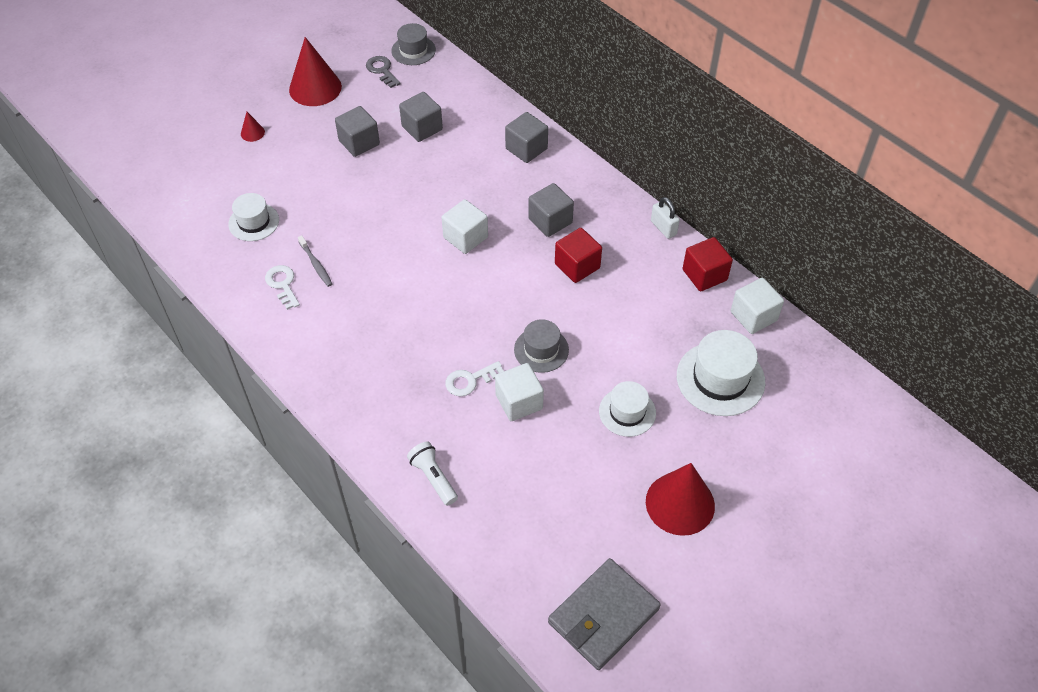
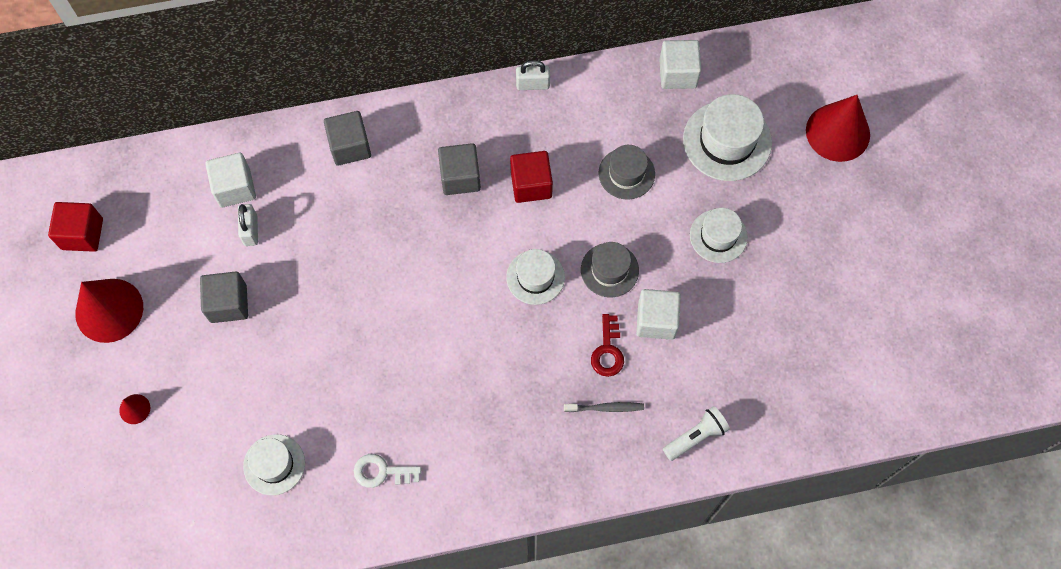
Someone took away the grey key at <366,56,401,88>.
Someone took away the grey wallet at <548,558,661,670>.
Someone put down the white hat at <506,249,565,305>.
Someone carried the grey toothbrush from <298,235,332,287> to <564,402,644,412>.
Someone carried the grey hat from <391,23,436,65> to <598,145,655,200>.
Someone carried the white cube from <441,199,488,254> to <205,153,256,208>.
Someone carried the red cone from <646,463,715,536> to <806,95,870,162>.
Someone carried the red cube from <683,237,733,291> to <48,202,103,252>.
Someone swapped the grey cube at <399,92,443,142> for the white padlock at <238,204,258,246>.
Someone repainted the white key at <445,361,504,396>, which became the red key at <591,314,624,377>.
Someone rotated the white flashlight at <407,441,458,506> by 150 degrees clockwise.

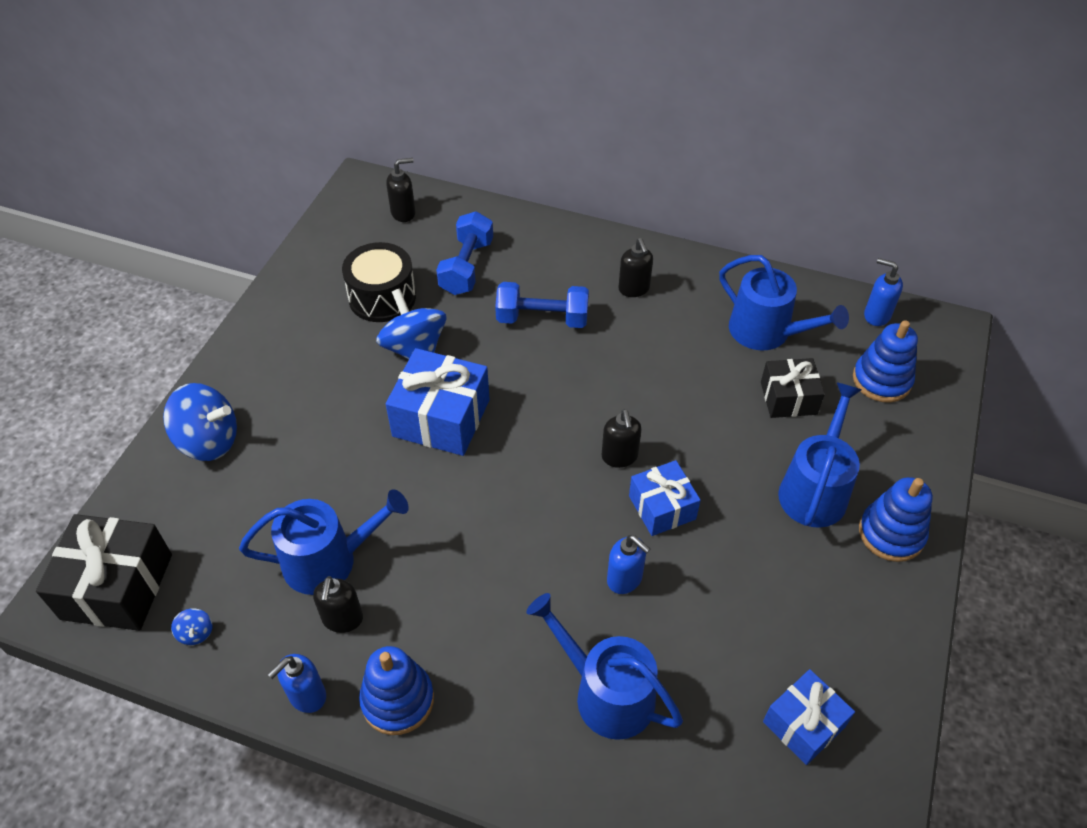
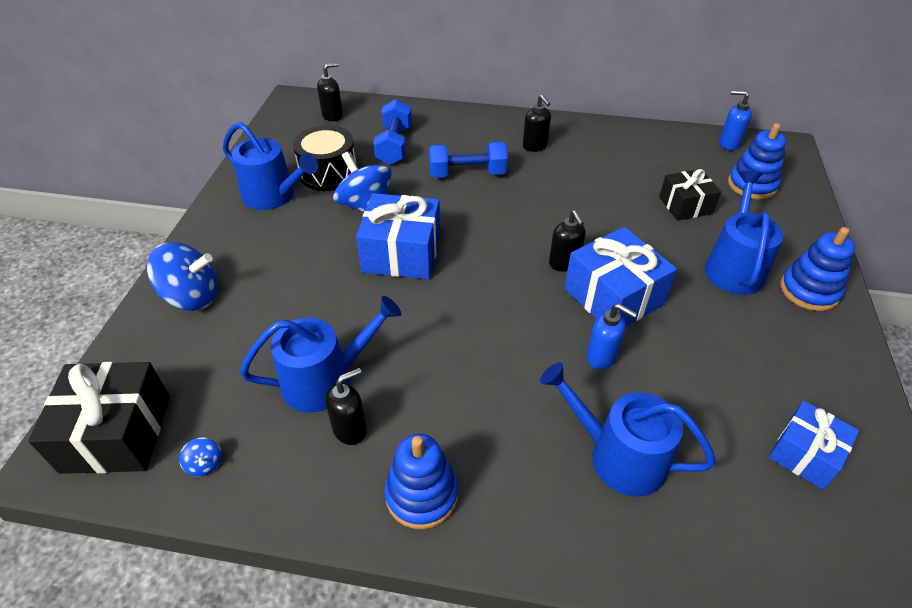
Someone took away the blue soap dispenser at <268,654,326,713>.
Someone carried the blue watering can from <719,255,849,351> to <223,122,318,210>.
Someone rotated the black soap dispenser at <313,576,363,633> by 120 degrees counterclockwise.
Someone scaled the blue gift at <629,460,701,536> by 1.58.

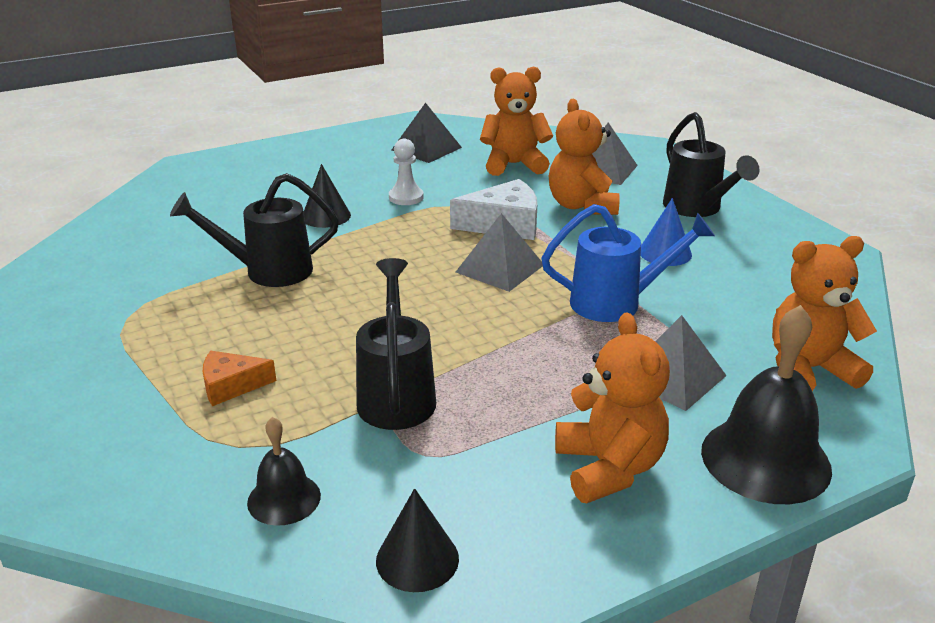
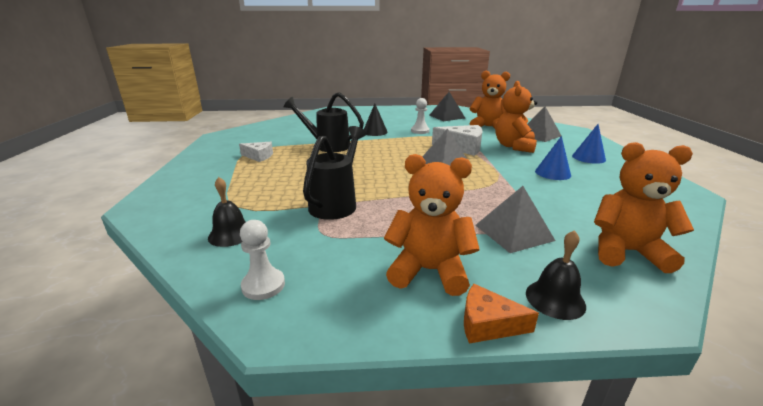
Someone took away the blue watering can at <541,204,715,322>.
Someone put down the white cheese at <239,142,273,162>.
Someone carried the orange cheese from <203,351,276,406> to <464,284,539,344>.
Someone swapped the black cone at <376,488,459,592> for the white pawn at <240,220,285,300>.
Someone swapped the black watering can at <663,112,760,217> for the blue cone at <572,124,606,164>.
Someone rotated the orange teddy bear at <555,312,670,503> by 90 degrees counterclockwise.
Someone scaled the black bell at <701,305,832,504> by 0.55.

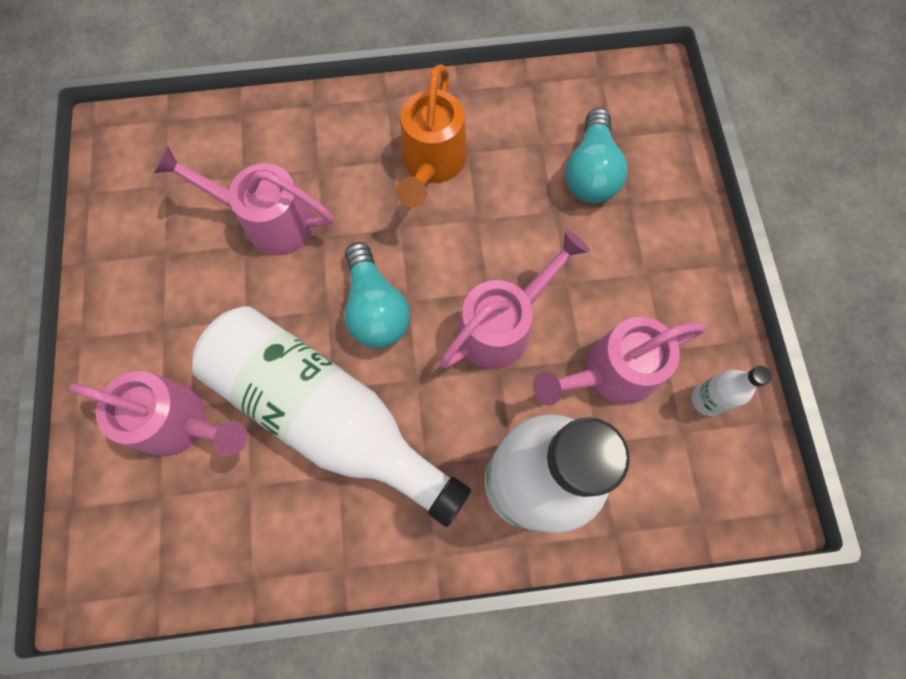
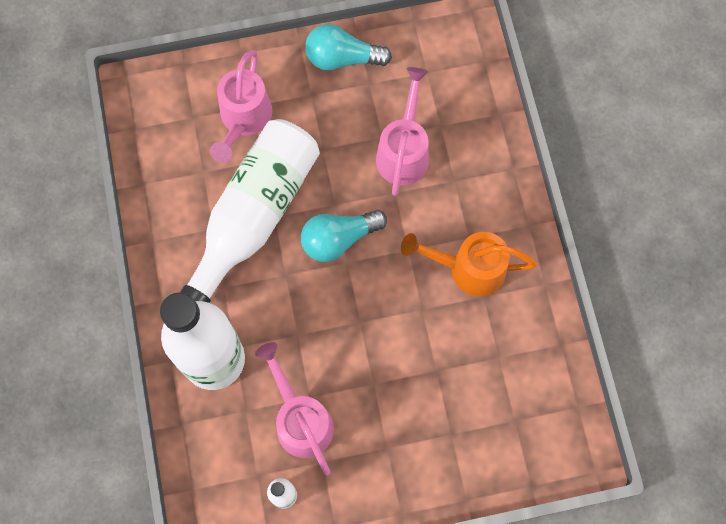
Someone took away the pink watering can at <439,230,590,369>.
Someone carried the turquoise light bulb from <566,108,628,203> to <305,24,392,70>.

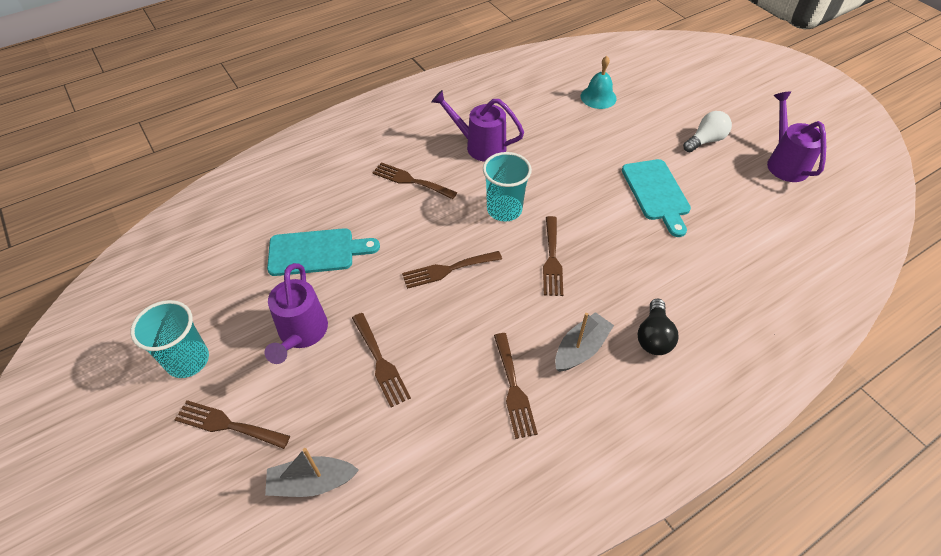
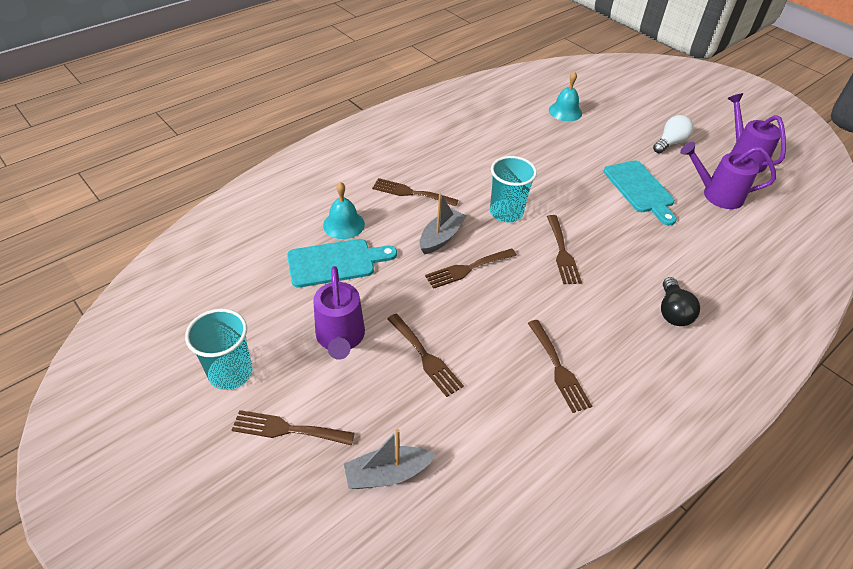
Someone put down the turquoise bell at <323,182,365,239>.
Someone carried the purple watering can from <432,90,524,162> to <680,142,776,209>.
Someone carried the grey boat from <555,312,614,372> to <420,193,467,254>.

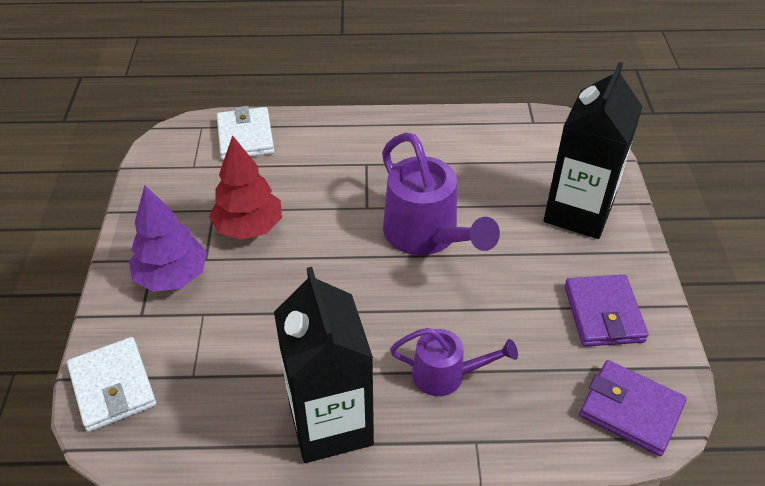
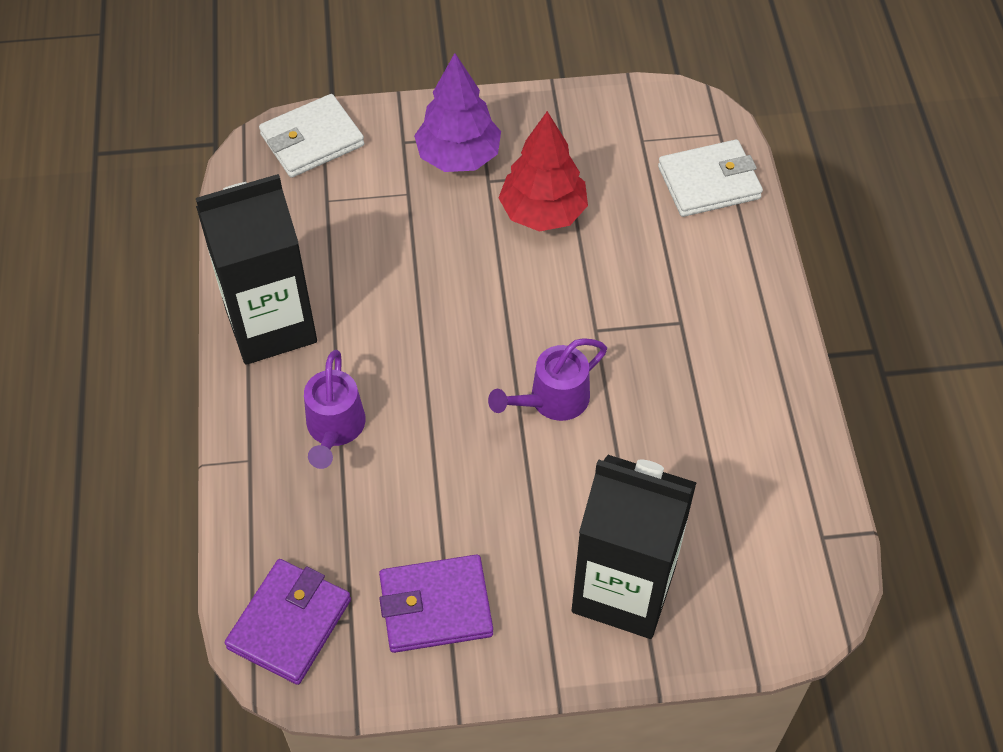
Someone scaled the purple watering can at <382,132,500,255> by 0.59.

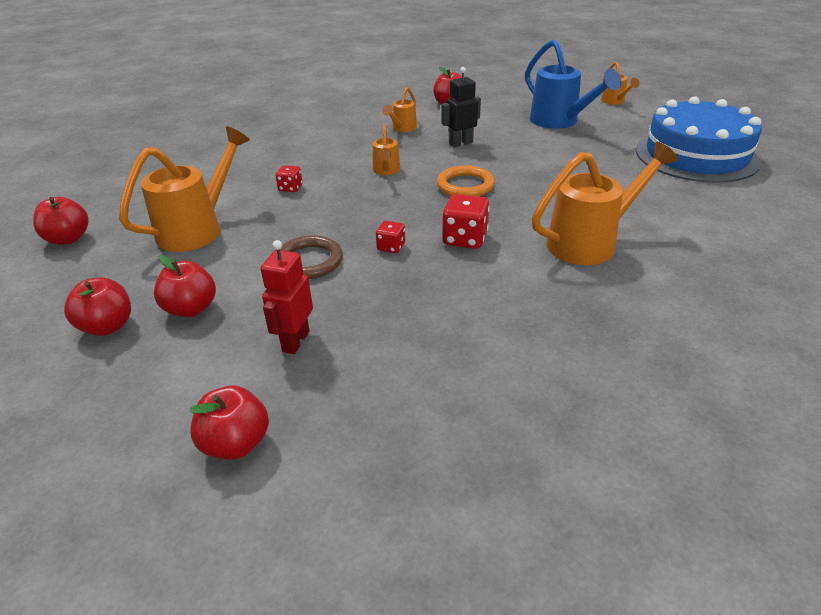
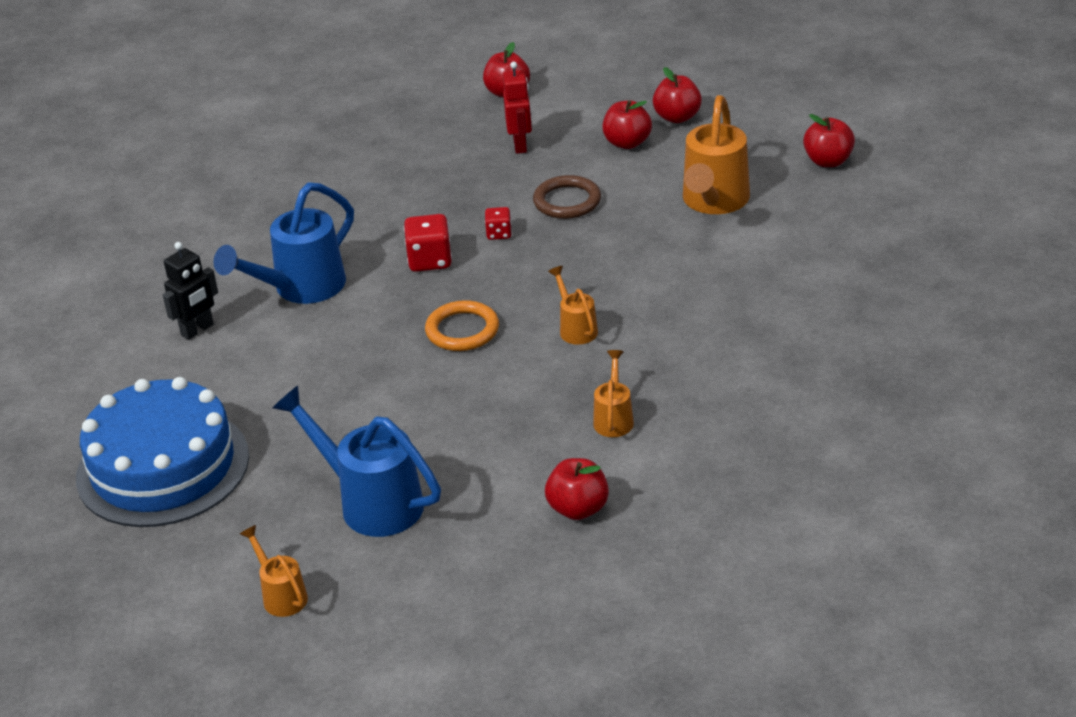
Someone took away the red dice at <275,165,302,192>.
Someone carried the black robot from <441,67,481,147> to <163,242,218,340>.
Someone repainted the orange watering can at <532,142,678,265>, which became the blue watering can at <213,182,354,304>.

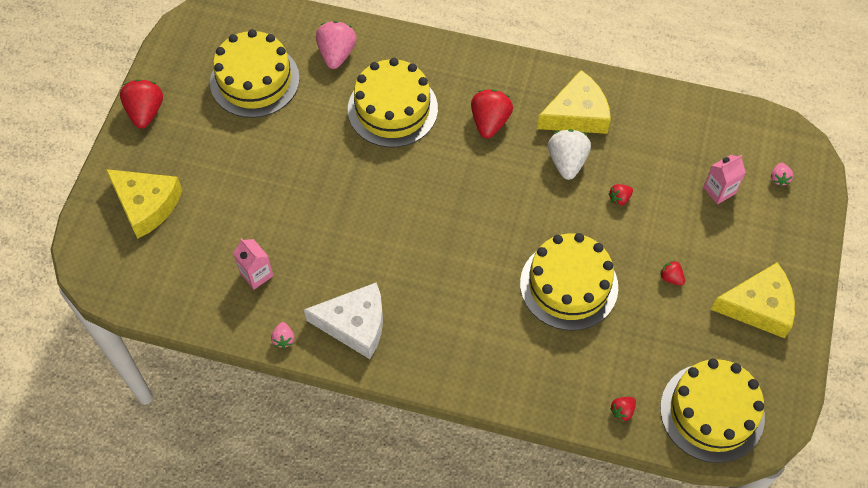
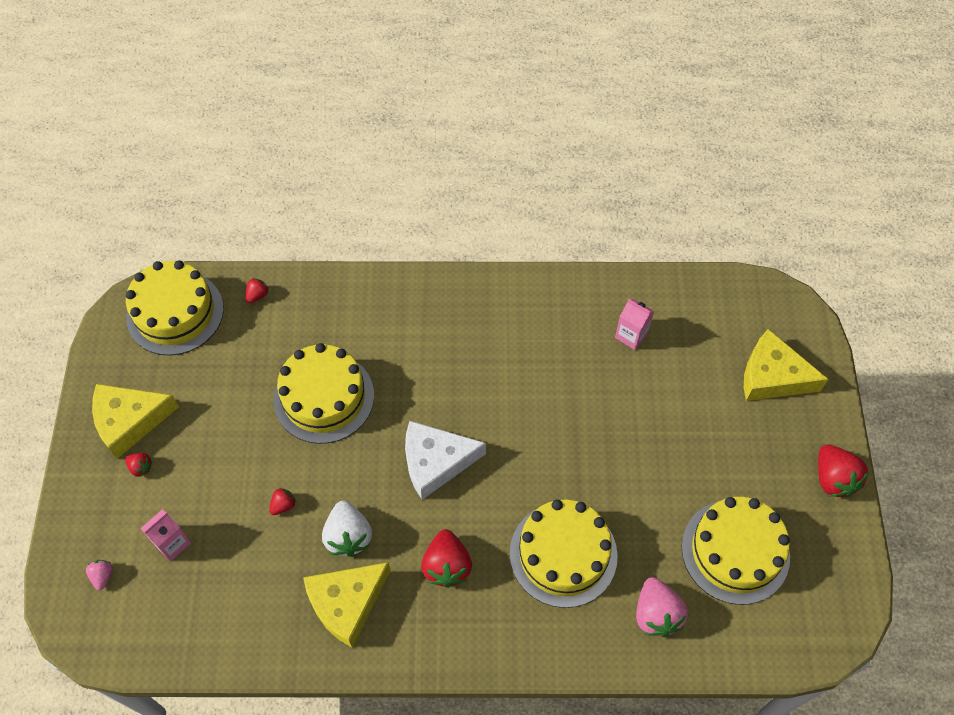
Someone took away the pink strawberry at <271,322,295,348>.
Someone carried the white cheese from <304,282,383,359> to <405,421,486,500>.
Someone carried the red strawberry from <660,260,685,286> to <125,453,152,477>.

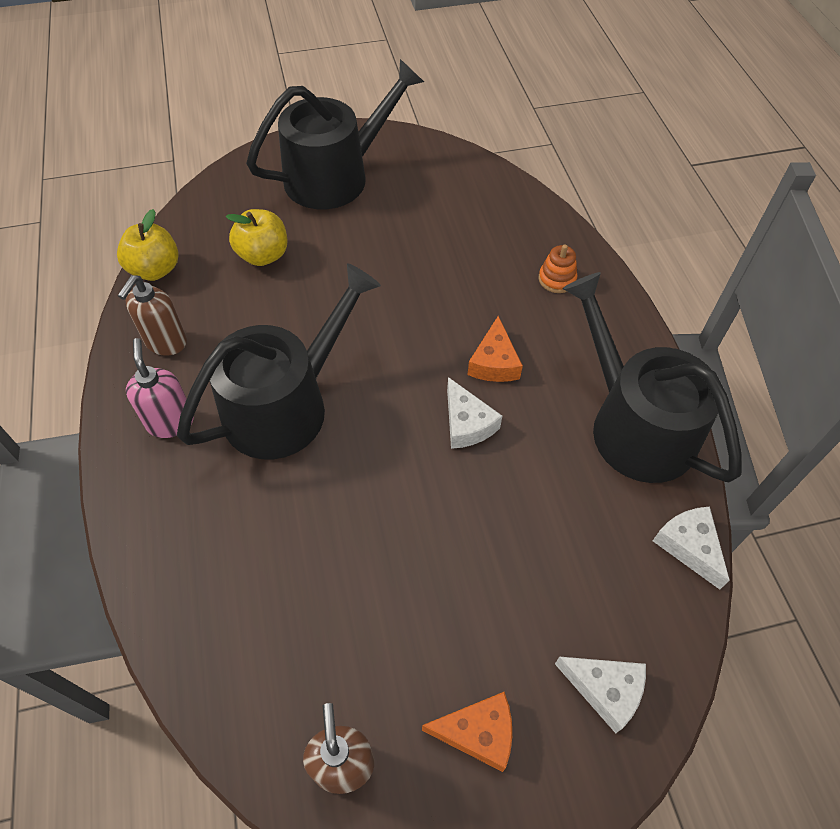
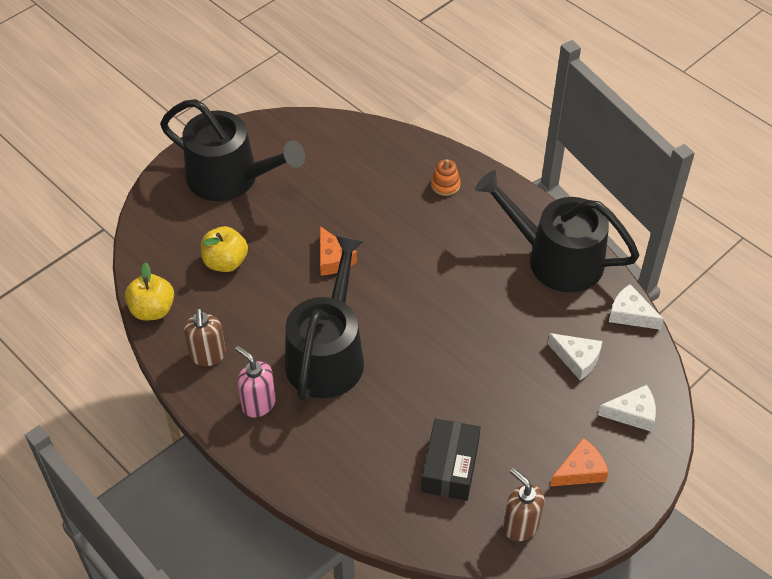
Someone put down the black box at <421,419,480,501>.
Someone carried the white cheese from <447,377,502,449> to <547,333,602,380>.
Someone carried the orange cheese from <468,316,523,382> to <320,226,357,275>.
Someone rotated the black watering can at <246,59,424,209> by 90 degrees clockwise.

